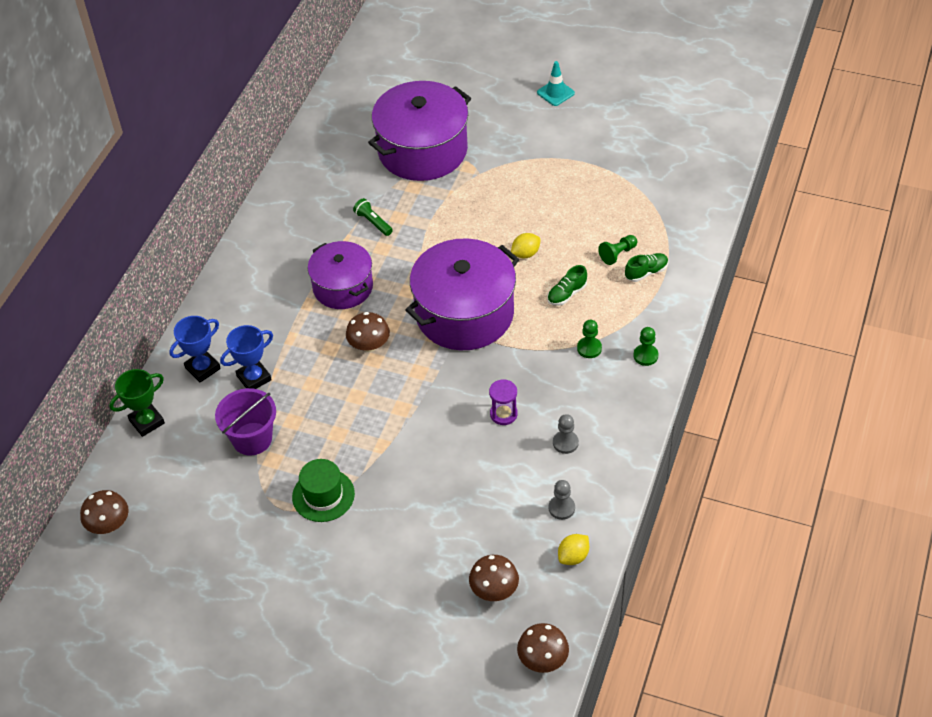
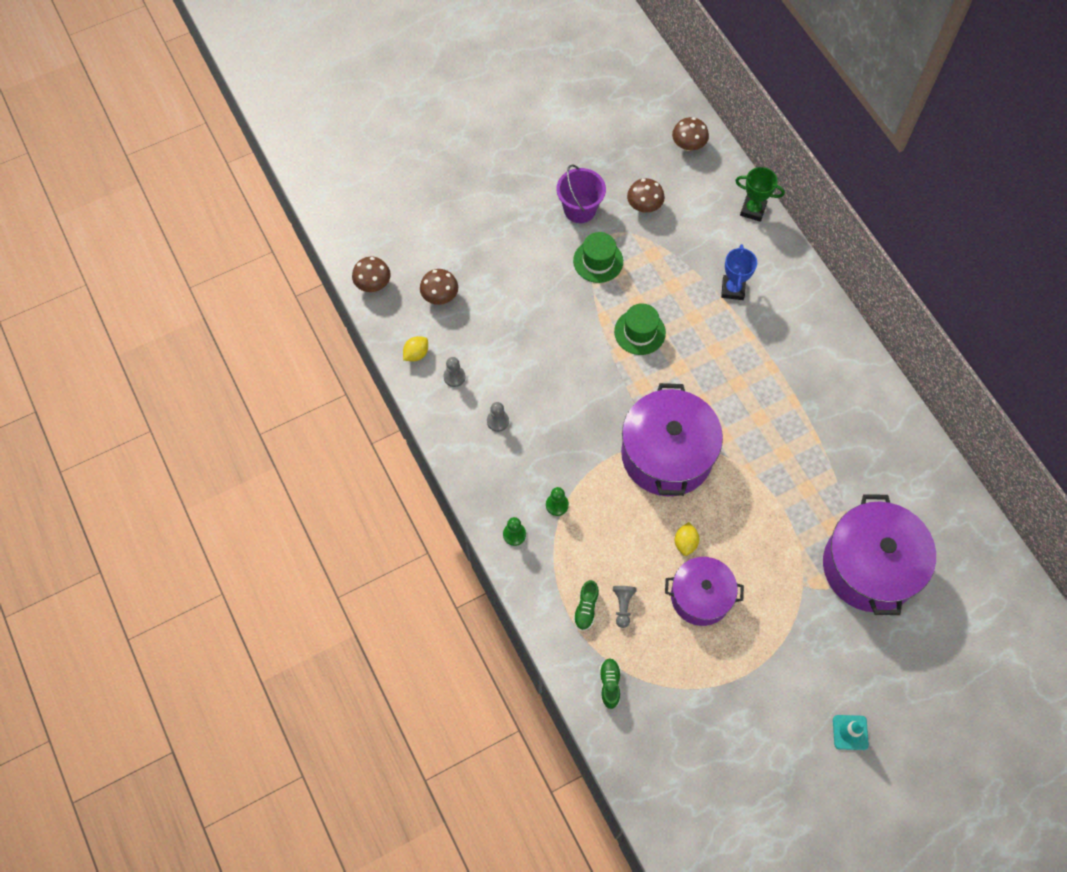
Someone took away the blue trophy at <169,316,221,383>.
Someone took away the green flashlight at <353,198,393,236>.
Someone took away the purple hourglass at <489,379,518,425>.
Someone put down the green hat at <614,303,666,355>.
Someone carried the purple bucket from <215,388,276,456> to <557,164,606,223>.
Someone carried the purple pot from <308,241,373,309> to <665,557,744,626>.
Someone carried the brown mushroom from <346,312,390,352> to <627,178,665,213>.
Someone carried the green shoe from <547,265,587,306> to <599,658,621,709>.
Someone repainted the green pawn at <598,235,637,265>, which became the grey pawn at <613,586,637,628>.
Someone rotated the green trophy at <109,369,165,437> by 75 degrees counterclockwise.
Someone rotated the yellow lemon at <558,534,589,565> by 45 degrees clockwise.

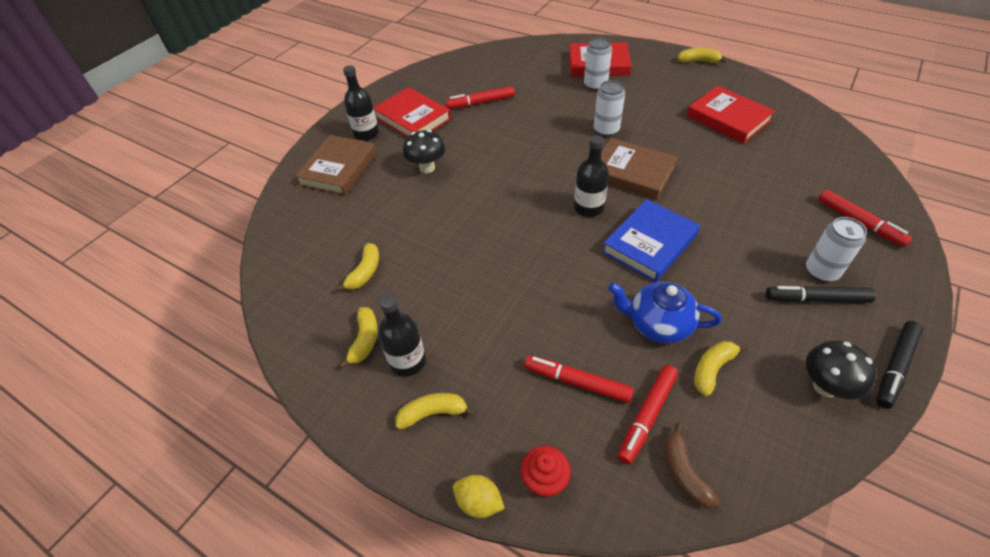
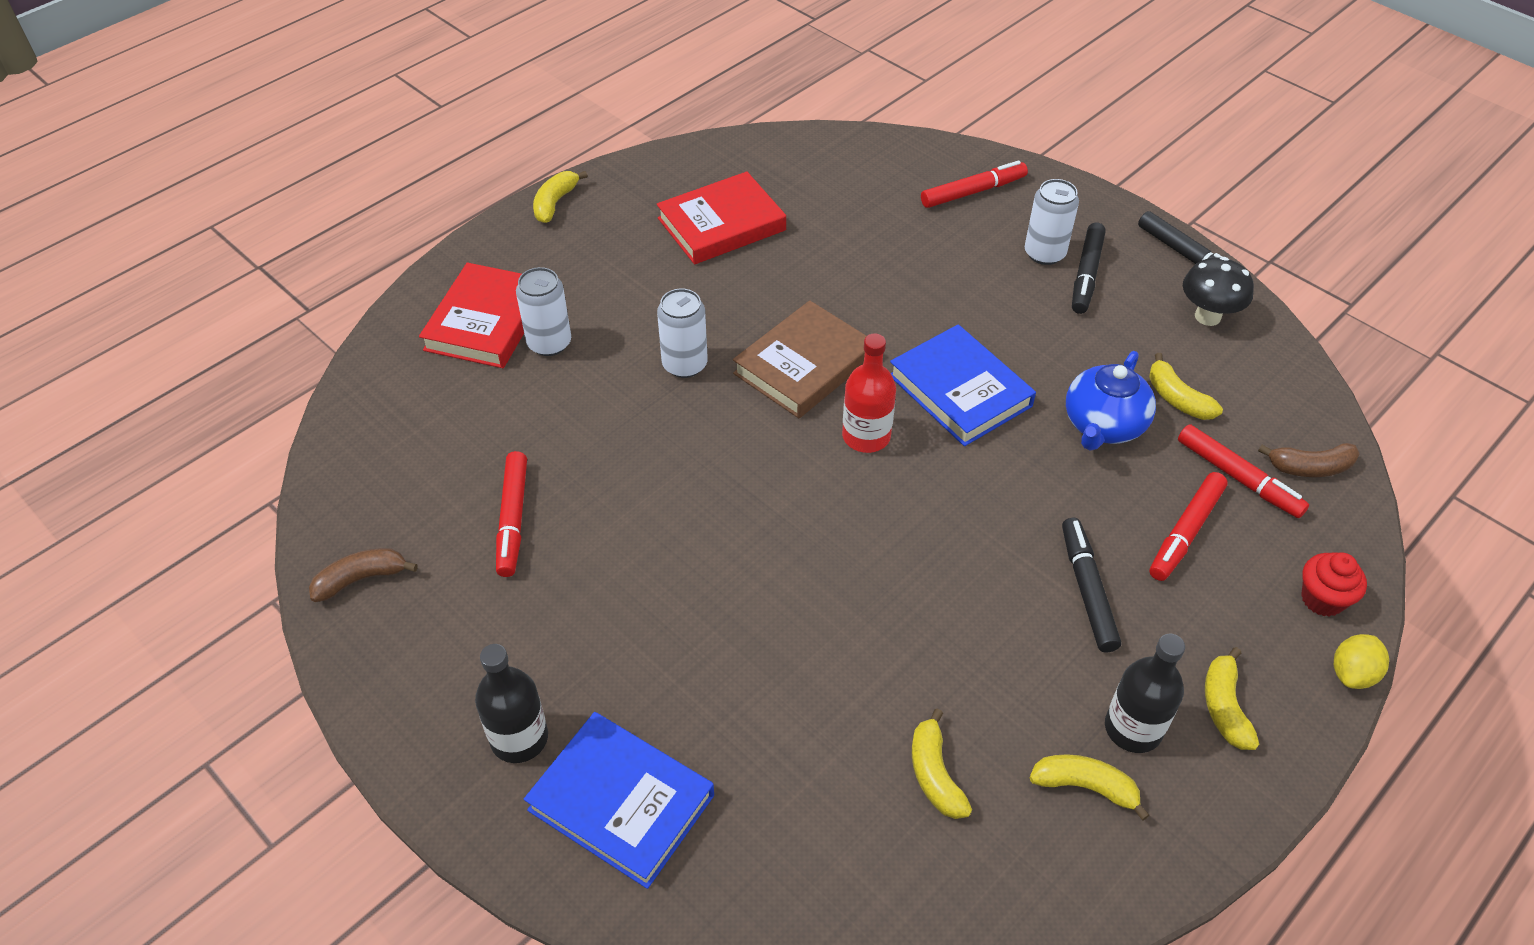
Someone took away the red book at <374,87,451,137>.
Someone took away the black mushroom at <403,130,445,173>.
Someone put down the brown banana at <309,548,418,602>.
Someone put down the black marker at <1062,518,1121,652>.
Someone repainted the brown book at <295,135,377,196>, which became the blue book at <524,712,714,889>.
Someone repainted the black bottle at <574,135,609,217>, which became the red bottle at <842,334,896,453>.
Someone rotated the yellow banana at <336,243,379,292> by 135 degrees counterclockwise.

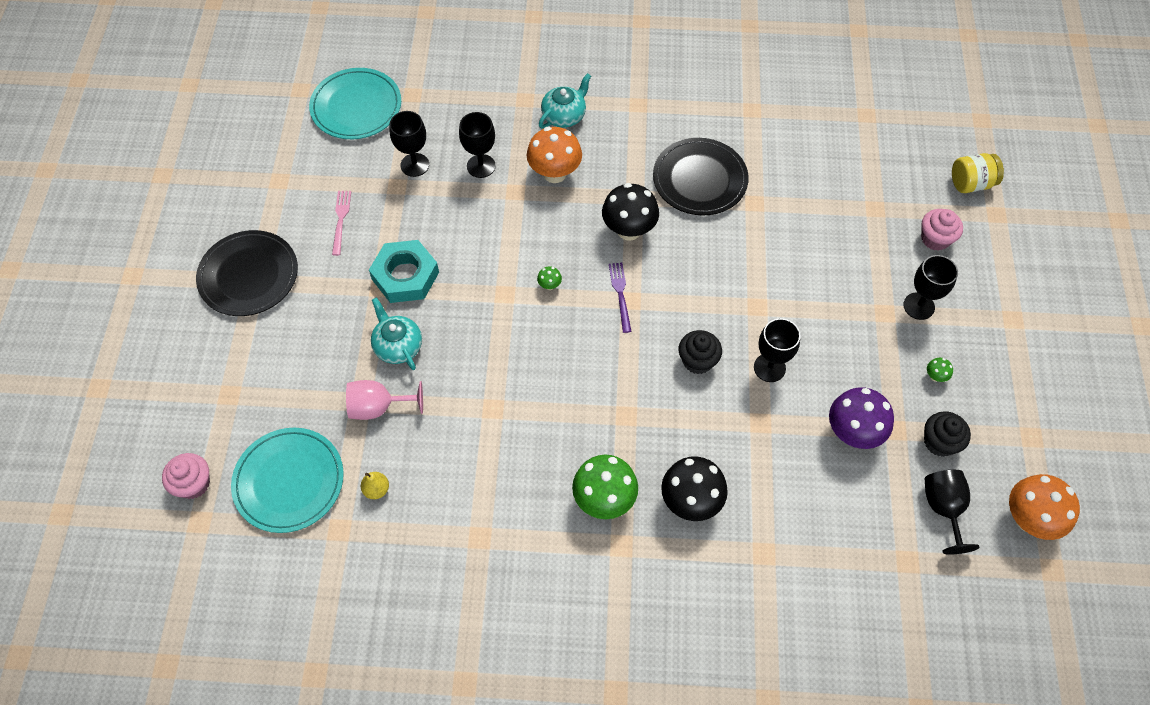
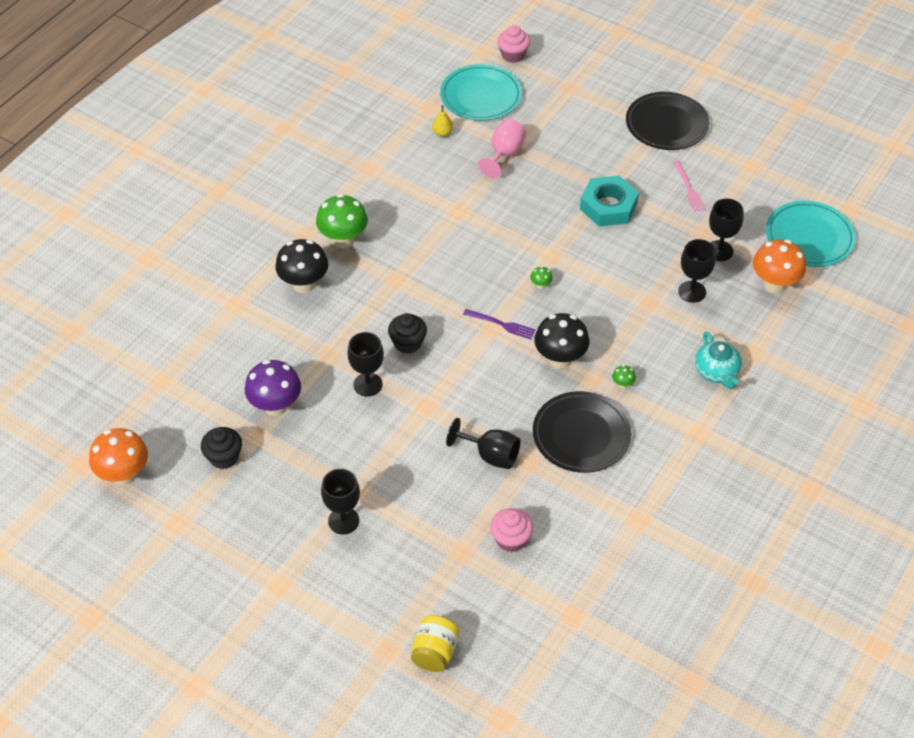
Someone took away the turquoise teapot at <371,297,422,370>.
Someone carried the orange mushroom from <527,127,582,183> to <753,239,806,293>.
Someone carried the pink cupcake from <921,209,963,251> to <490,508,533,552>.
Someone carried the black goblet from <925,470,980,555> to <446,418,521,469>.
Someone carried the green mushroom from <927,358,953,382> to <612,365,636,389>.
Someone rotated the pink fork at <332,191,351,256> by 45 degrees clockwise.

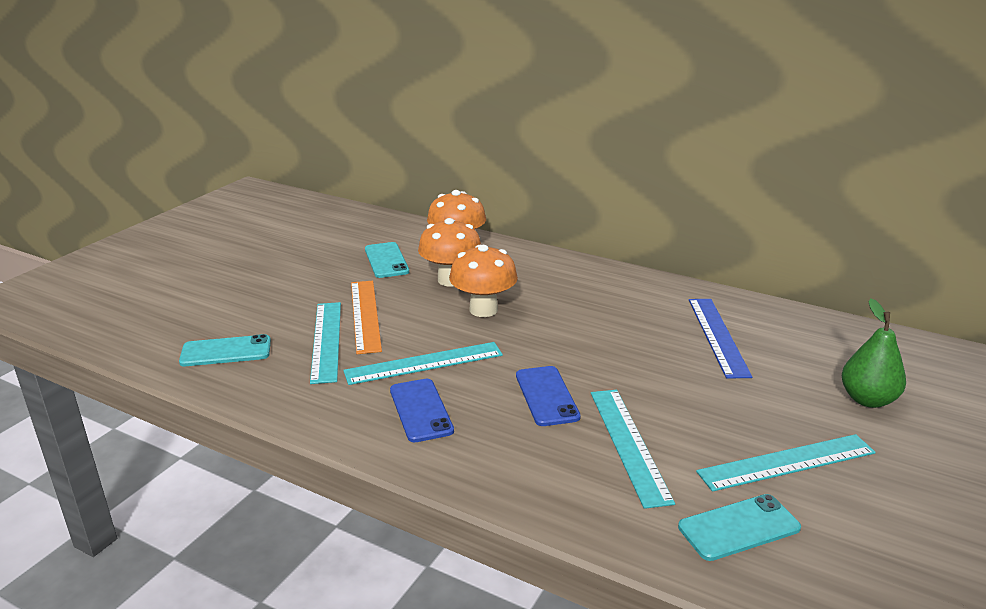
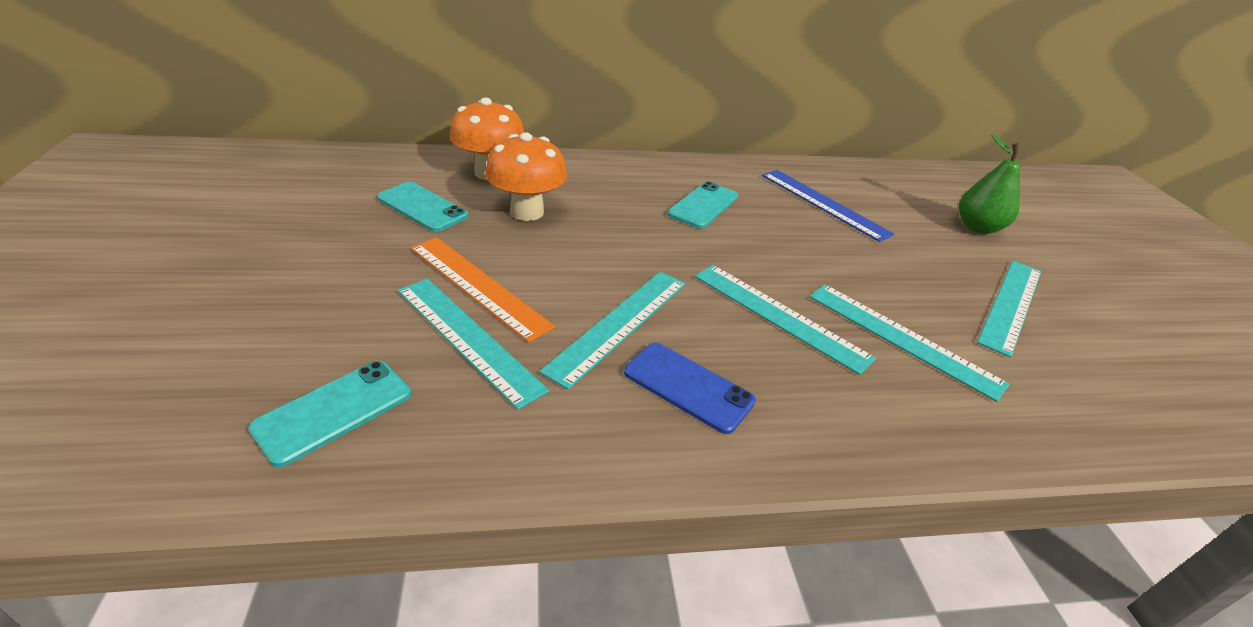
Someone took away the orange mushroom at <449,245,518,317>.
Someone carried the turquoise phone from <678,494,801,561> to <668,181,738,229>.
Someone swapped the blue phone at <516,366,581,426> for the turquoise ruler at <695,265,876,375>.

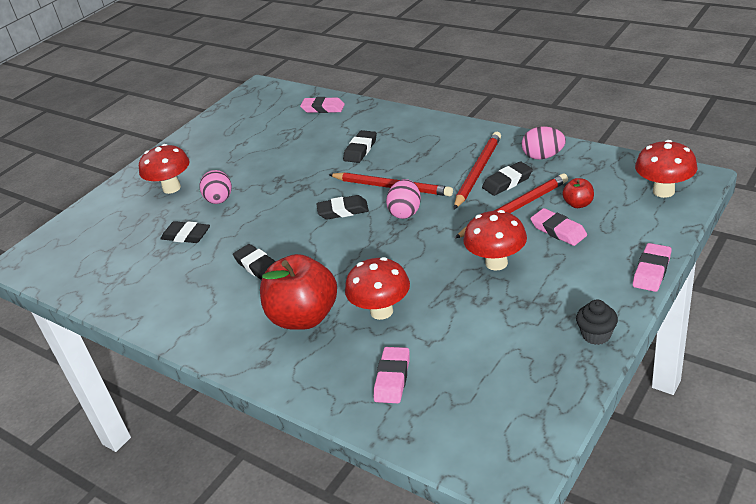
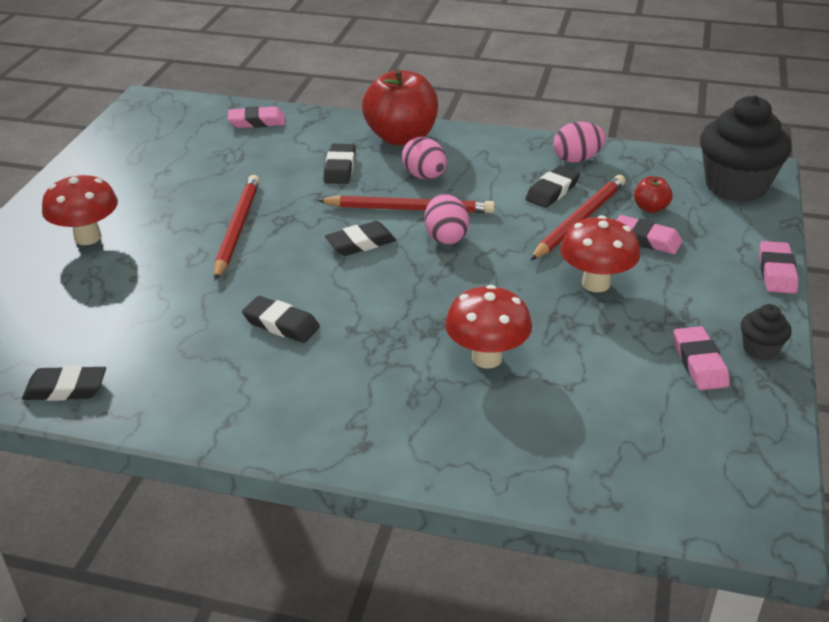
Someone carried the black eraser from <160,221,210,243> to <22,365,106,401>.
Someone carried the pink egg from <200,170,232,204> to <402,137,447,179>.
Someone carried the red apple from <260,254,337,330> to <362,69,438,146>.
Someone carried the pink eraser from <374,347,410,403> to <673,326,730,390>.
Someone carried the red pencil from <454,132,501,209> to <214,175,260,280>.
Someone swapped the red mushroom at <635,140,698,198> for the black cupcake at <700,95,791,202>.

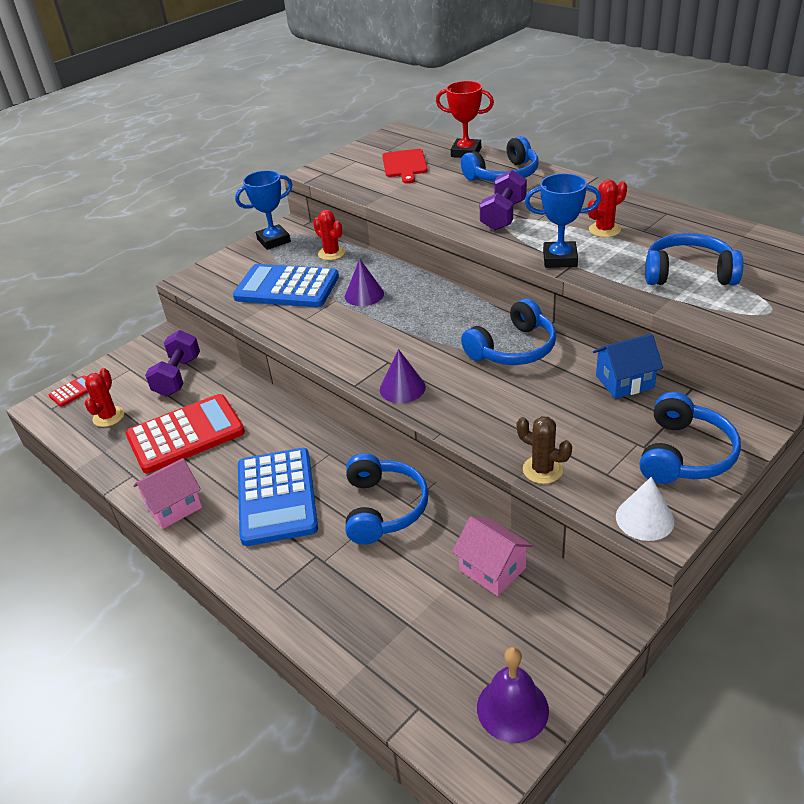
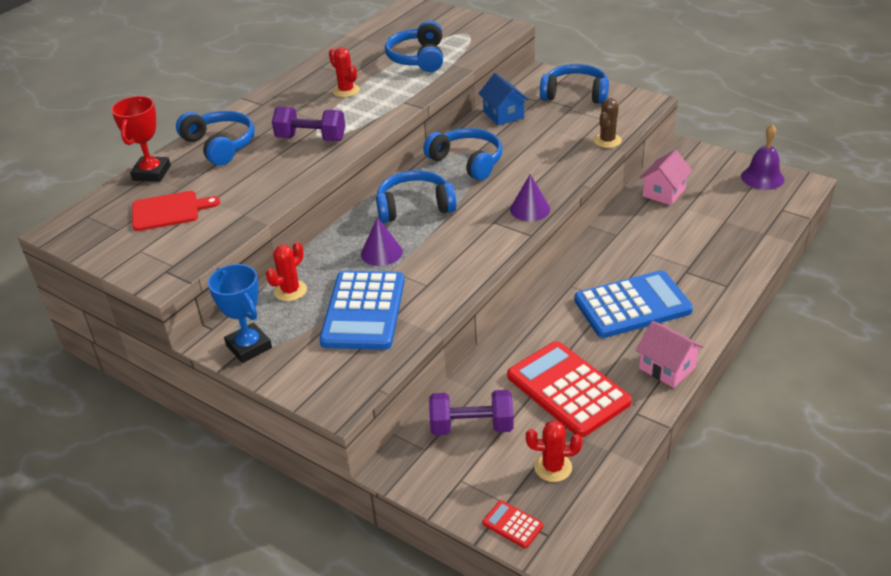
Someone took away the blue trophy at <525,173,601,268>.
Someone took away the white cone at <616,477,674,541>.
Someone carried the blue headphones from <345,453,429,544> to <376,170,457,223>.

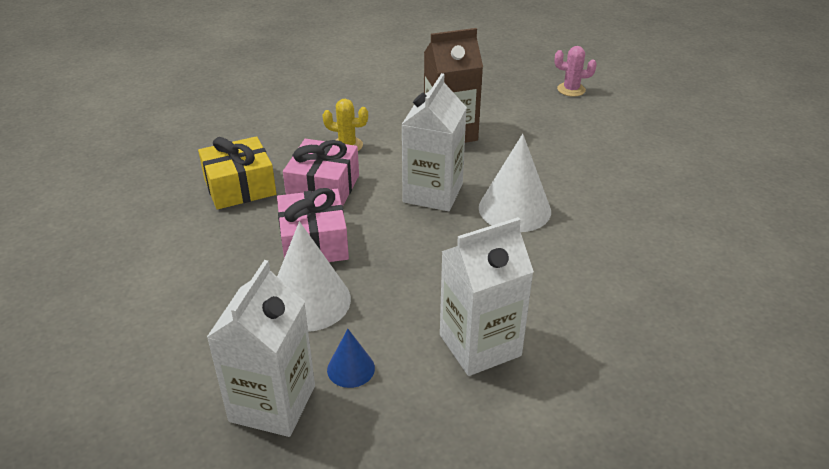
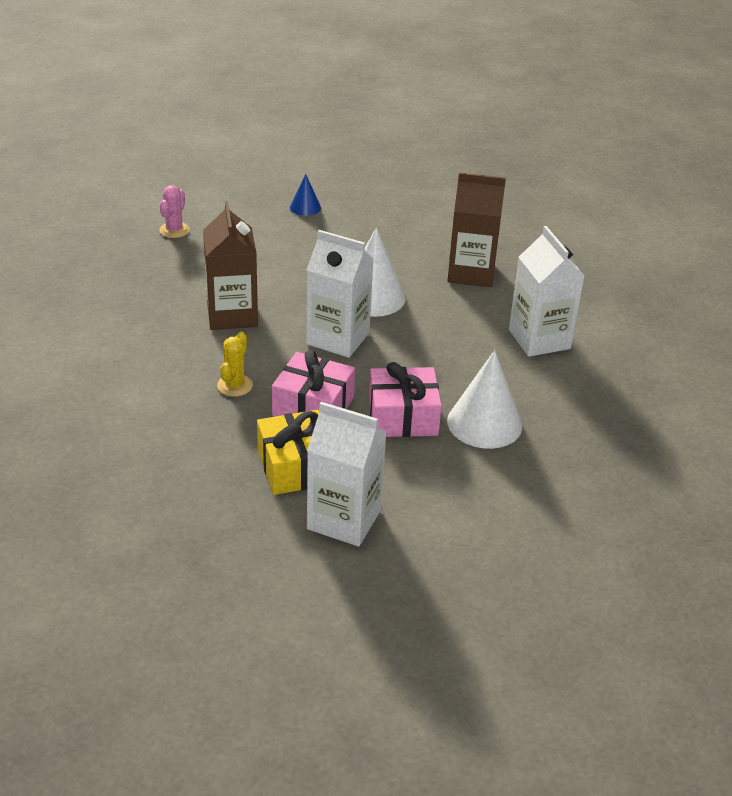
Someone put down the brown carton at <447,173,506,287>.
Someone carried the white carton from <206,260,315,437> to <307,402,387,546>.
Someone carried the blue cone from <327,329,375,388> to <290,174,321,216>.

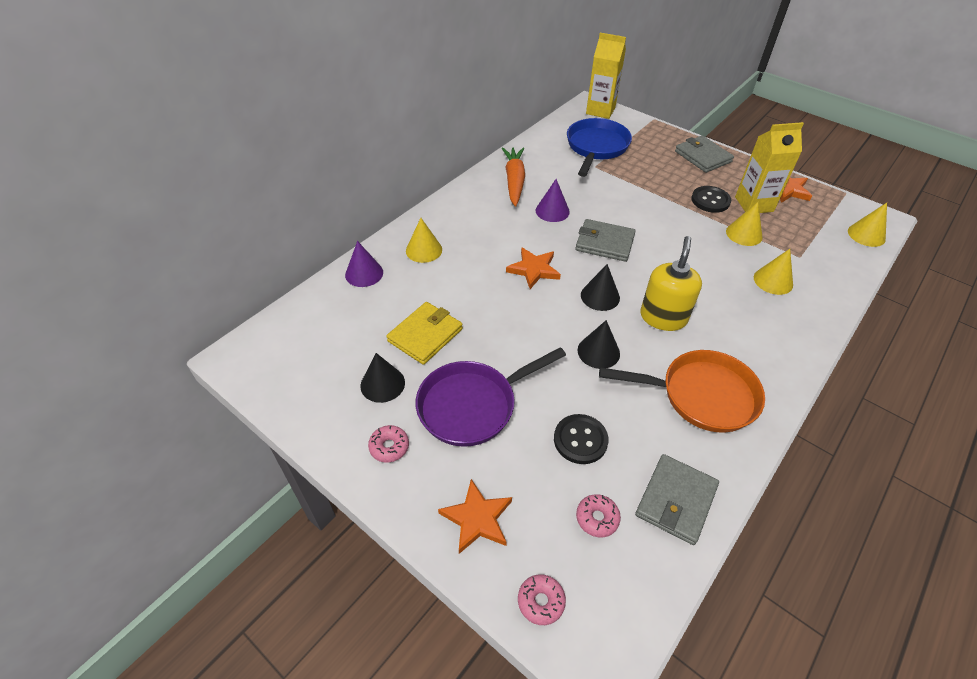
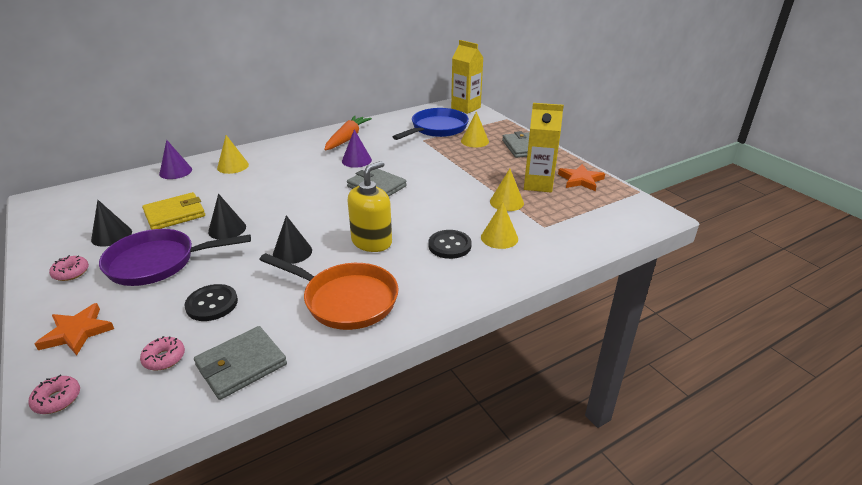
Someone took away the orange star at <506,247,561,289>.
Someone carried the black cone from <581,264,620,311> to <208,194,246,240>.
Someone carried the black button from <691,186,731,213> to <428,230,472,259>.
Someone carried the yellow cone from <848,203,887,247> to <461,111,489,147>.

